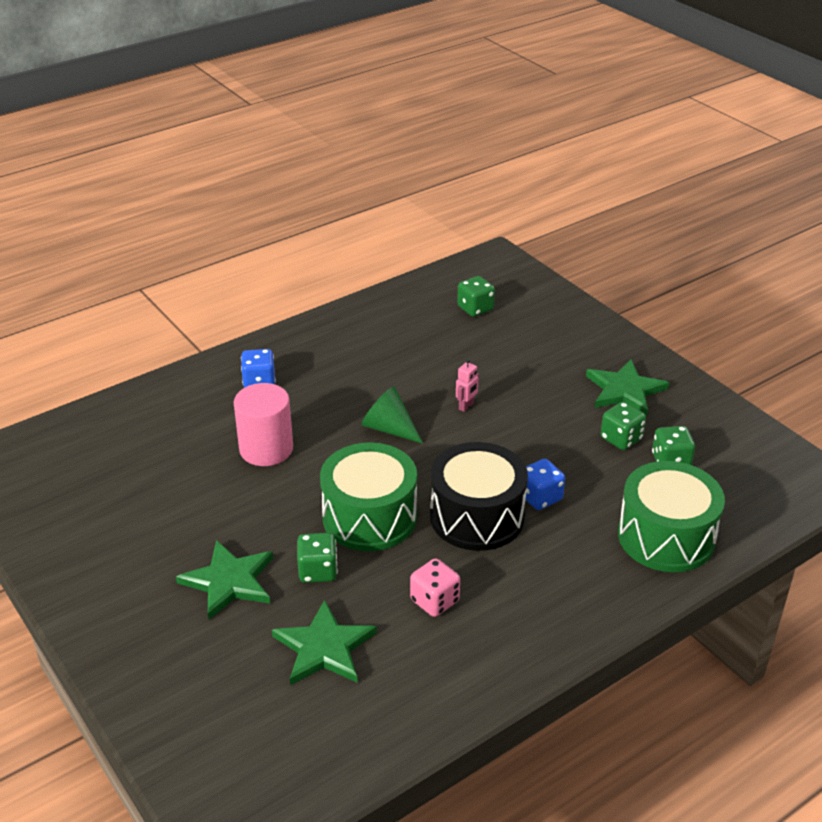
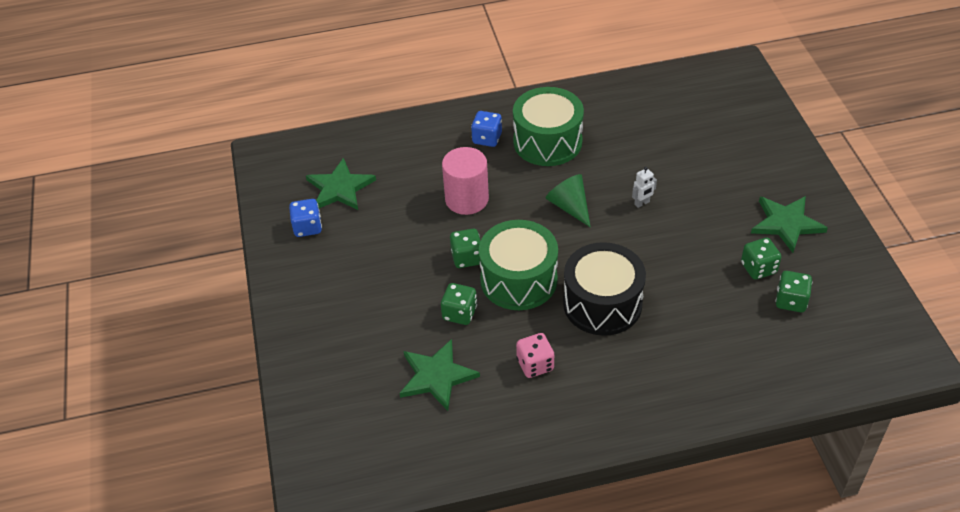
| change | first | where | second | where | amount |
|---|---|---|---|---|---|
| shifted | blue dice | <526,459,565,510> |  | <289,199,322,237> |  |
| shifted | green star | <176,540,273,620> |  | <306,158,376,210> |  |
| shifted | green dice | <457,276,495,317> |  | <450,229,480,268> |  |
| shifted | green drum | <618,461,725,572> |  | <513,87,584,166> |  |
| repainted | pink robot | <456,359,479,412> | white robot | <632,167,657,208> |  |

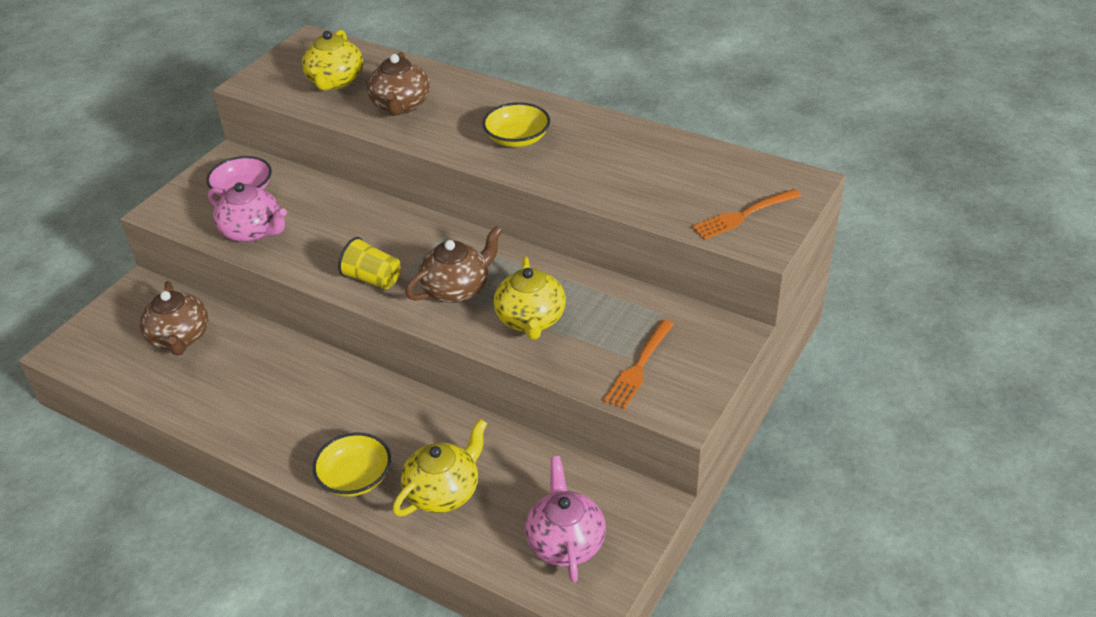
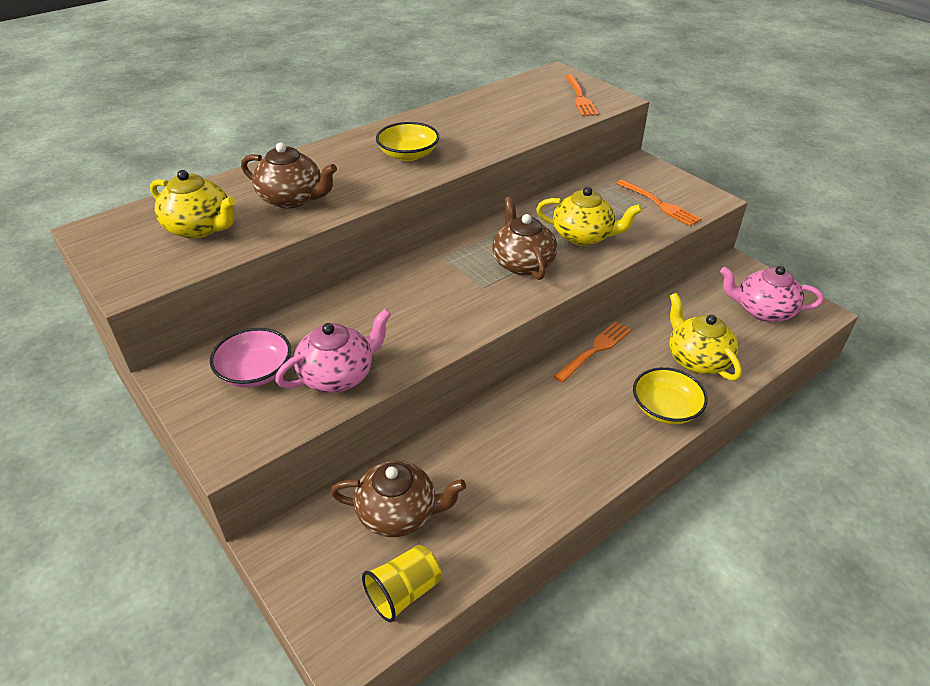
| change | first | where | second | where | amount |
|---|---|---|---|---|---|
| shifted | yellow cup | <338,237,401,290> |  | <362,545,441,622> |  |
| new |  |  | orange fork | <554,321,631,383> |  |

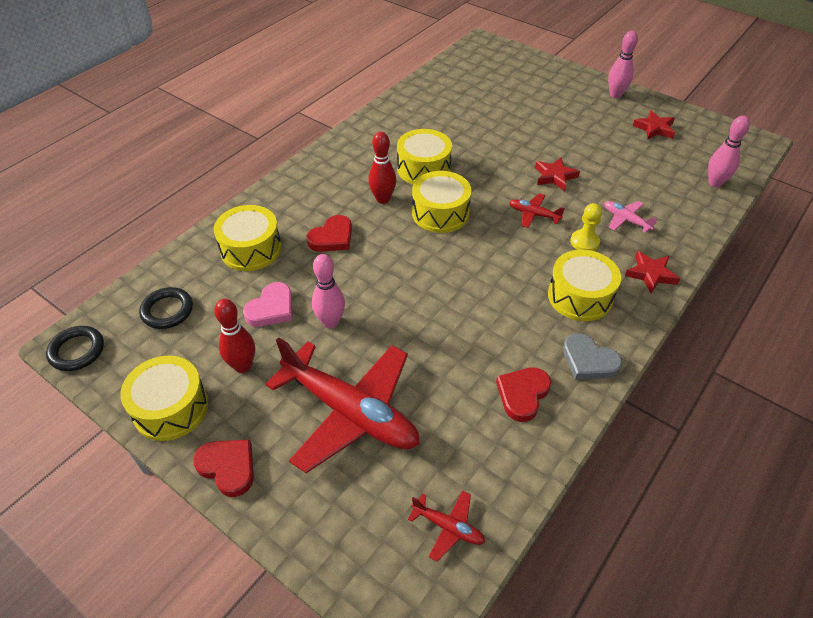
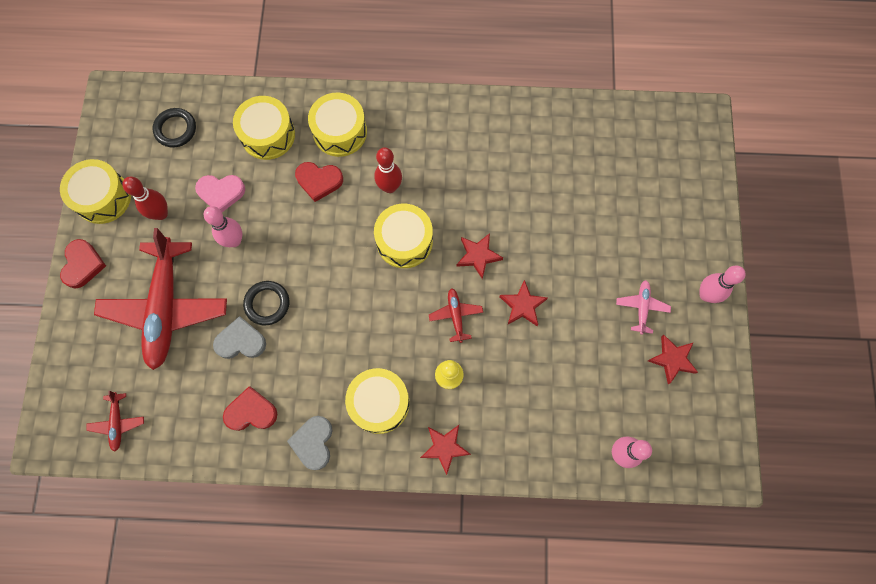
| change | first | where | second | where | amount |
|---|---|---|---|---|---|
| new |  |  | grey heart | <213,316,266,359> |  |
| shifted | black ring | <46,326,104,371> |  | <243,281,289,325> |  |
| shifted | yellow drum | <397,129,452,184> |  | <308,93,367,157> |  |
| new |  |  | red star | <456,233,503,279> |  |
| shifted | pink plane | <604,201,657,233> |  | <616,280,671,335> |  |

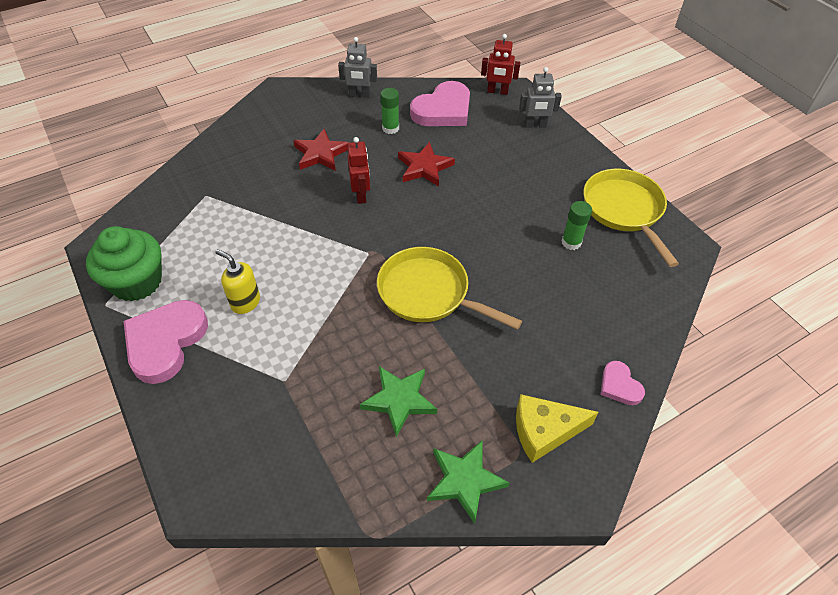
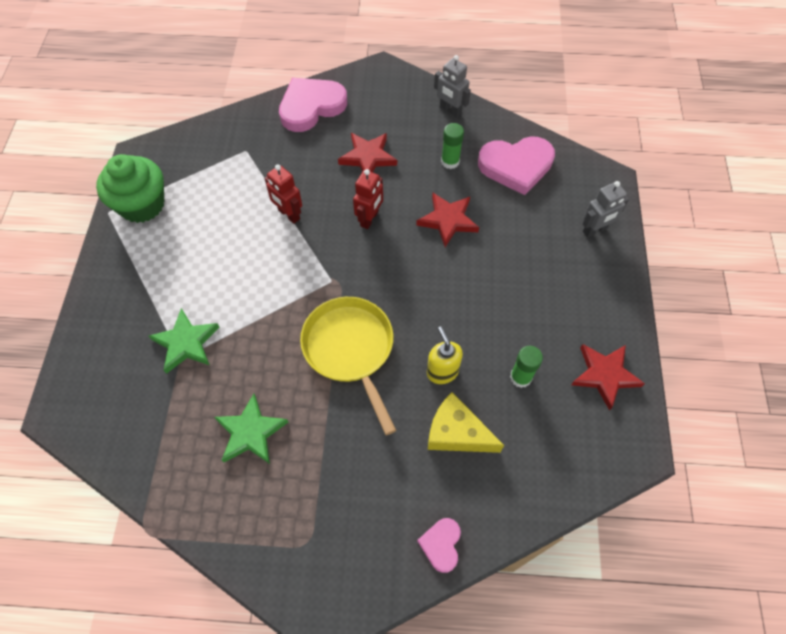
| change | first | where | second | where | amount |
|---|---|---|---|---|---|
| shifted | green star | <427,441,509,524> |  | <149,308,219,374> |  |
| shifted | red robot | <481,34,520,95> |  | <265,165,302,224> |  |
| shifted | pink heart | <123,300,208,384> |  | <279,78,347,132> |  |
| shifted | yellow soap dispenser | <215,249,260,314> |  | <427,326,463,384> |  |
| shifted | yellow cheese | <516,394,599,463> |  | <428,392,504,453> |  |
| swapped | yellow pan | <583,169,679,267> | red star | <571,344,645,411> |  |
| rotated | grey robot | <519,67,562,128> |  | <583,181,629,238> | 60 degrees counterclockwise |

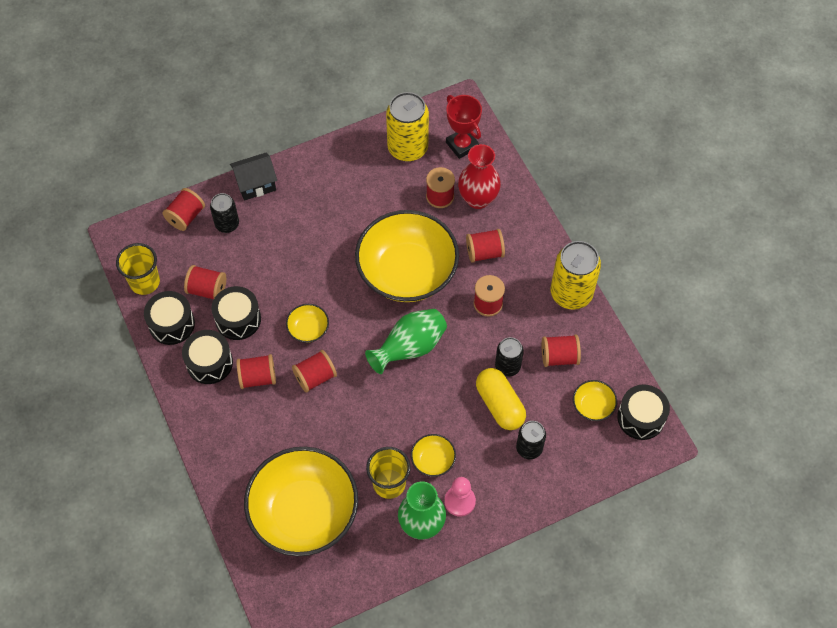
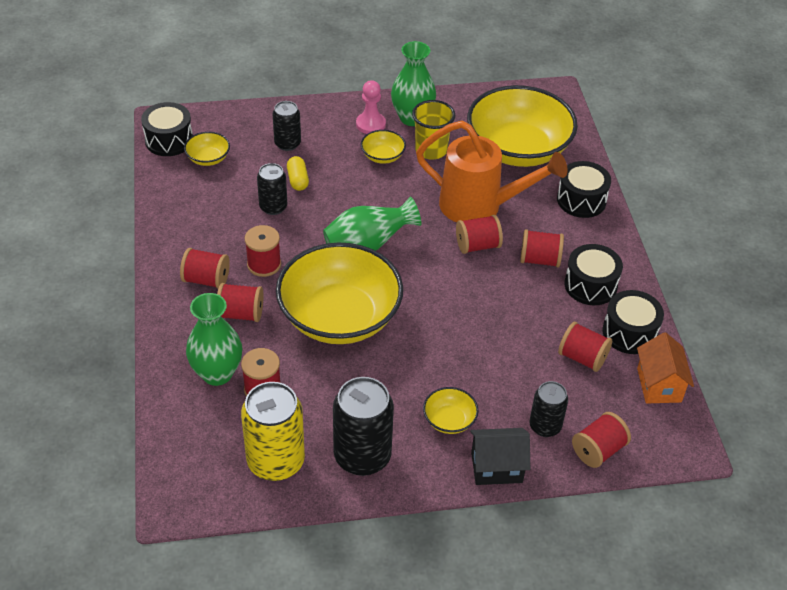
| change | first | where | second | where | amount |
|---|---|---|---|---|---|
| shifted | red spool | <542,335,581,367> |  | <180,248,230,288> |  |
| repainted | red vase | <458,144,501,209> | green vase | <186,293,242,386> |  |
| scaled | yellow capsule | <476,368,526,430> |  | <287,156,309,191> | x0.58 |
| new |  |  | black can | <333,377,394,476> |  |
| new |  |  | orange watering can | <416,121,568,222> |  |
| shifted | yellow bowl | <286,304,329,343> |  | <423,387,478,434> |  |
| shifted | black drum | <211,286,261,340> |  | <557,161,611,218> |  |
| swapped | yellow cup | <116,243,160,295> | orange house | <637,332,694,403> |  |
| gone | red trophy | <446,95,482,159> |  |  |  |
| gone | yellow can | <551,241,601,310> |  |  |  |

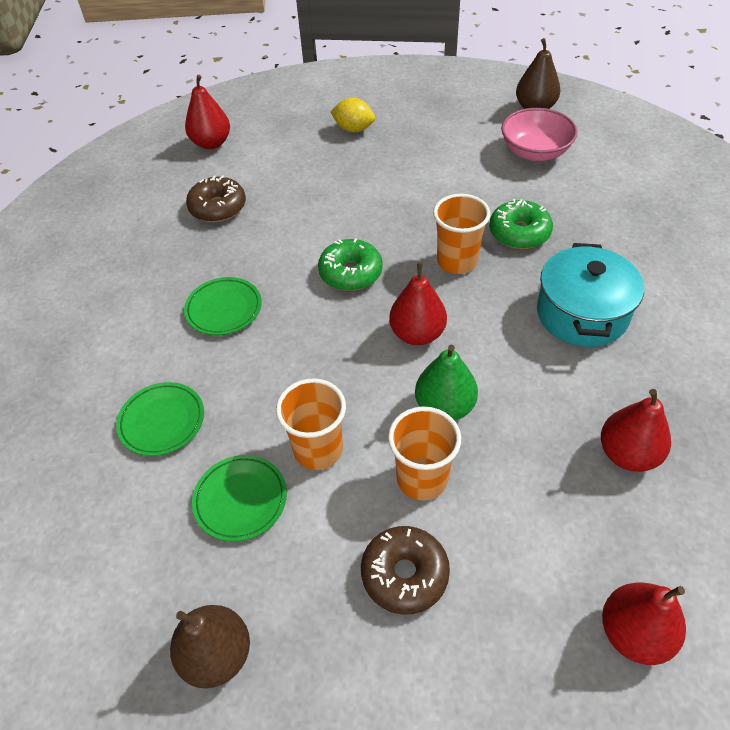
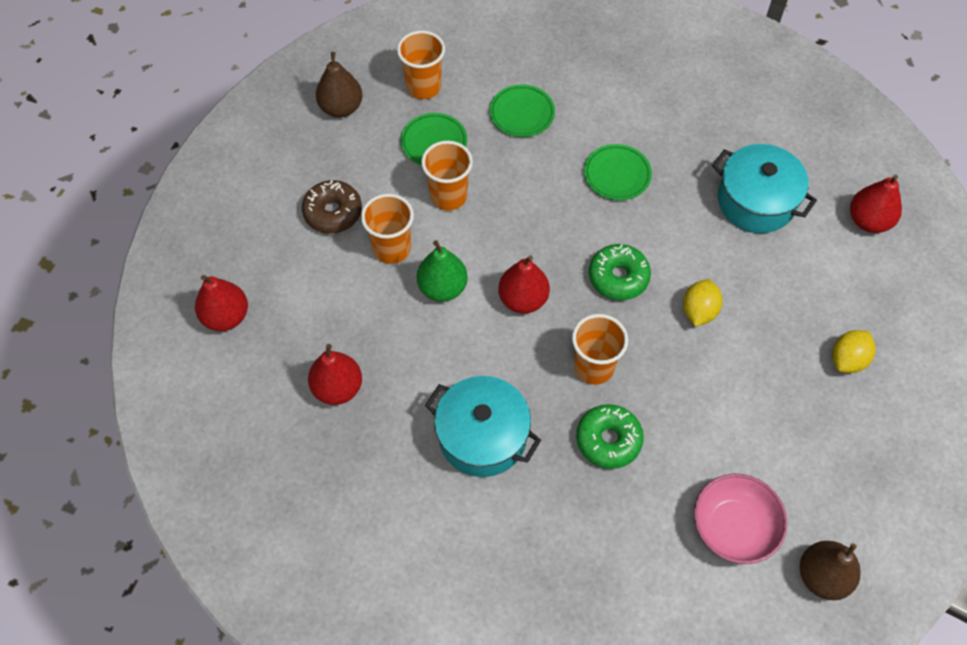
| change | first | where | second | where | amount |
|---|---|---|---|---|---|
| new |  |  | orange cup | <397,30,445,99> |  |
| new |  |  | yellow lemon | <683,279,723,326> |  |
| swapped | brown donut | <186,176,246,222> | turquoise pot | <712,144,817,233> |  |

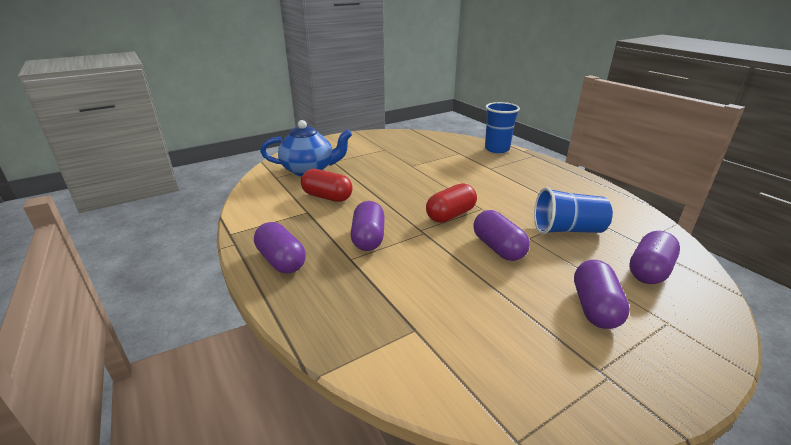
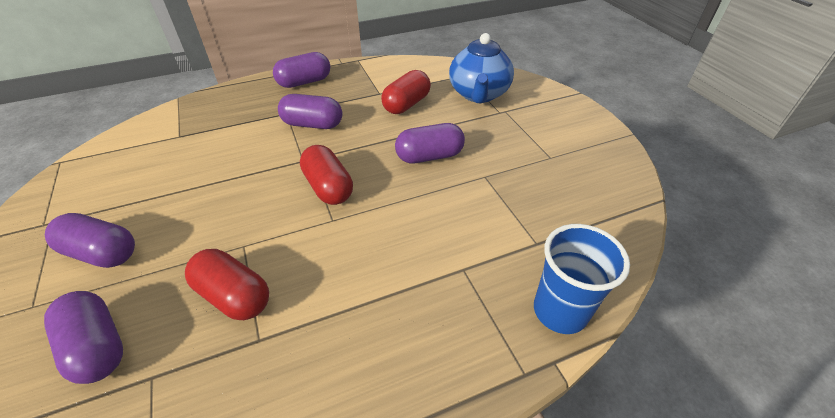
| change | first | where | second | where | amount |
|---|---|---|---|---|---|
| swapped | blue cup | <534,187,613,234> | red capsule | <185,249,269,320> |  |
| shifted | purple capsule | <473,210,530,261> |  | <395,123,465,163> |  |

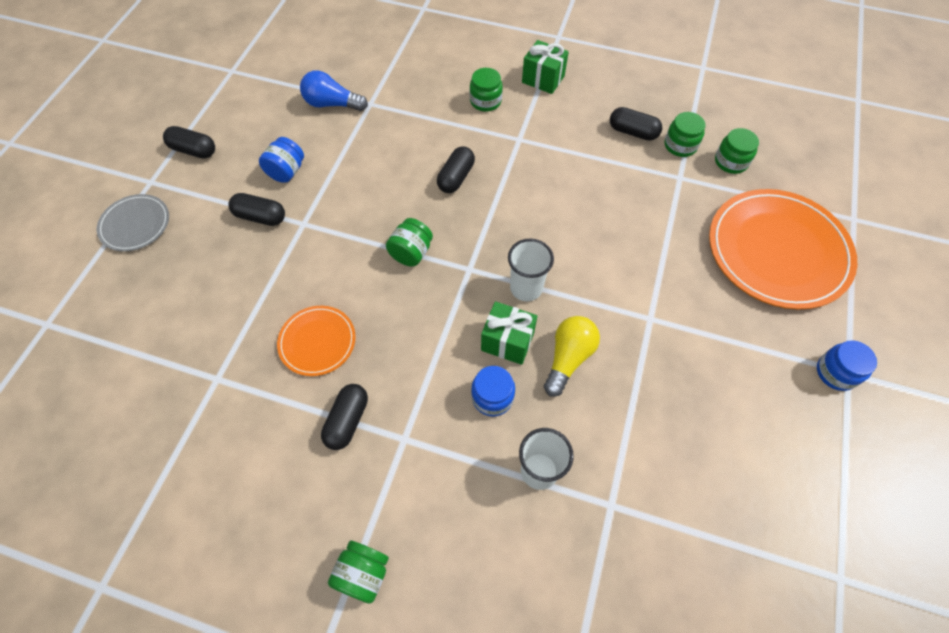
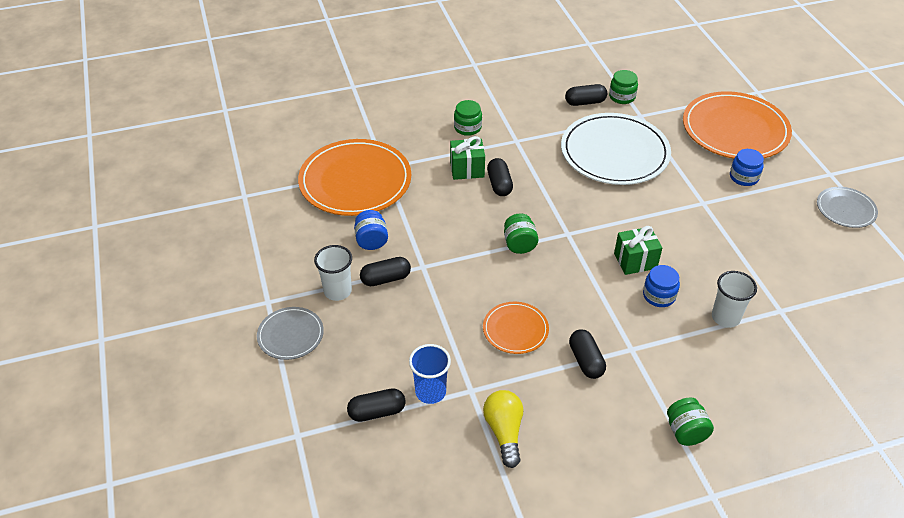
| change | first | where | second | where | amount |
|---|---|---|---|---|---|
| swapped | blue light bulb | <300,70,368,111> | orange plate | <298,139,411,216> |  |
| shifted | white cup | <508,239,554,301> |  | <314,245,352,301> |  |
| shifted | black capsule | <163,126,215,158> |  | <347,388,406,422> |  |
| new |  |  | blue cup | <409,344,451,404> |  |
| shifted | green gift | <522,40,569,94> |  | <450,136,485,180> |  |
| shifted | yellow light bulb | <544,316,600,397> |  | <483,390,523,468> |  |
| new |  |  | white plate | <561,113,671,185> |  |
| shifted | blue jar | <817,340,877,391> |  | <730,149,764,186> |  |
| new |  |  | grey plate | <817,187,878,228> |  |
| gone | green jar | <715,128,759,174> |  |  |  |

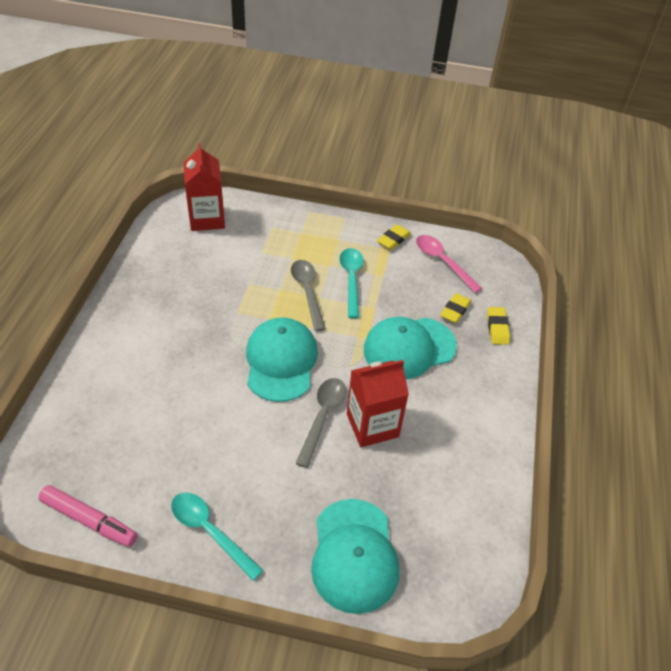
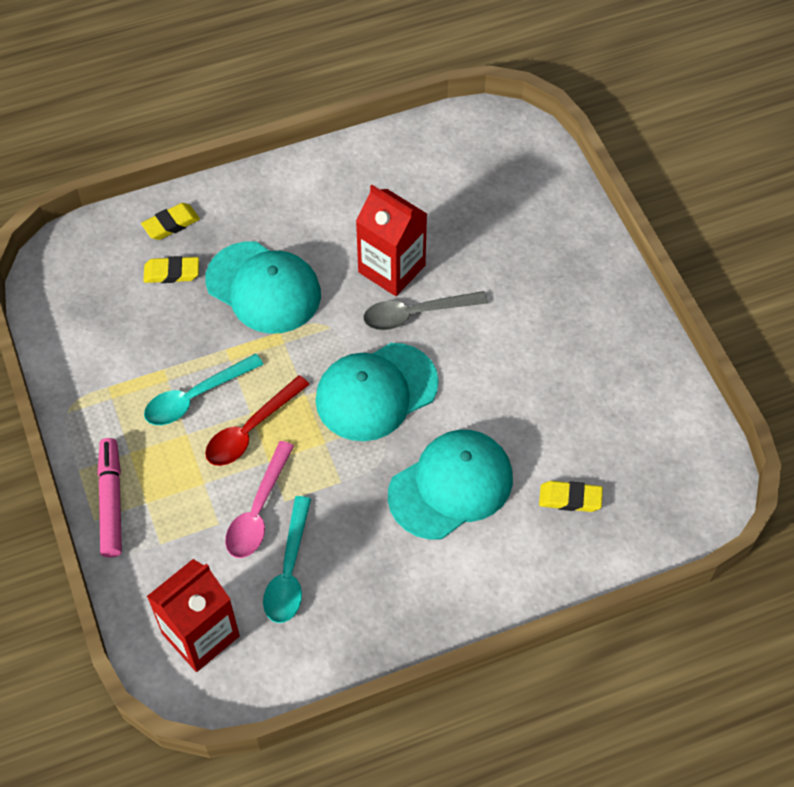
| change | first | where | second | where | amount |
|---|---|---|---|---|---|
| shifted | pink marker | <38,485,138,547> |  | <97,438,122,558> |  |
| repainted | grey spoon | <291,260,326,331> | red spoon | <205,375,310,466> |  |
| shifted | pink spoon | <416,235,482,293> |  | <225,441,294,558> |  |
| shifted | turquoise spoon | <171,492,264,581> |  | <263,496,311,623> |  |
| shifted | turquoise cap | <311,499,399,614> |  | <388,430,513,539> |  |
| shifted | yellow eraser | <377,224,411,250> |  | <539,481,603,512> |  |

